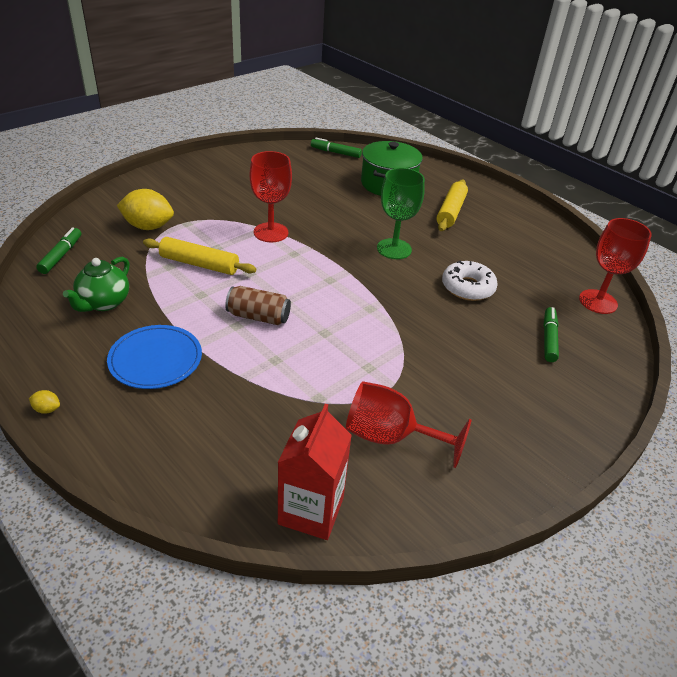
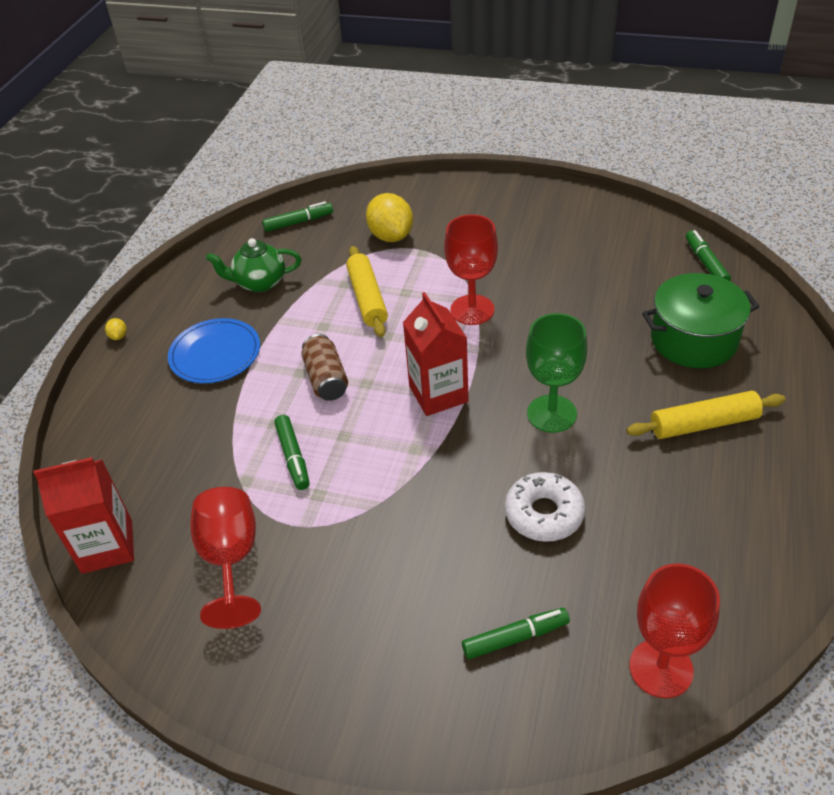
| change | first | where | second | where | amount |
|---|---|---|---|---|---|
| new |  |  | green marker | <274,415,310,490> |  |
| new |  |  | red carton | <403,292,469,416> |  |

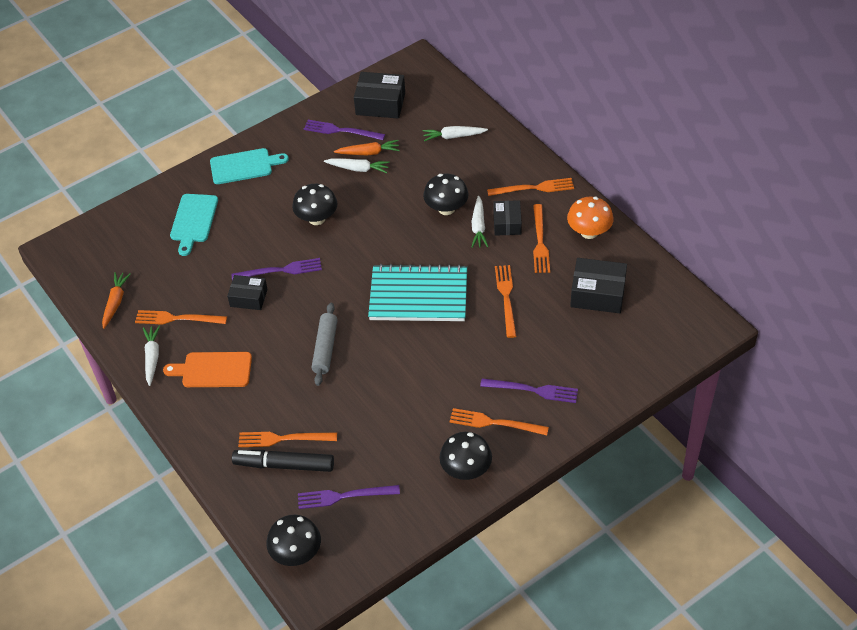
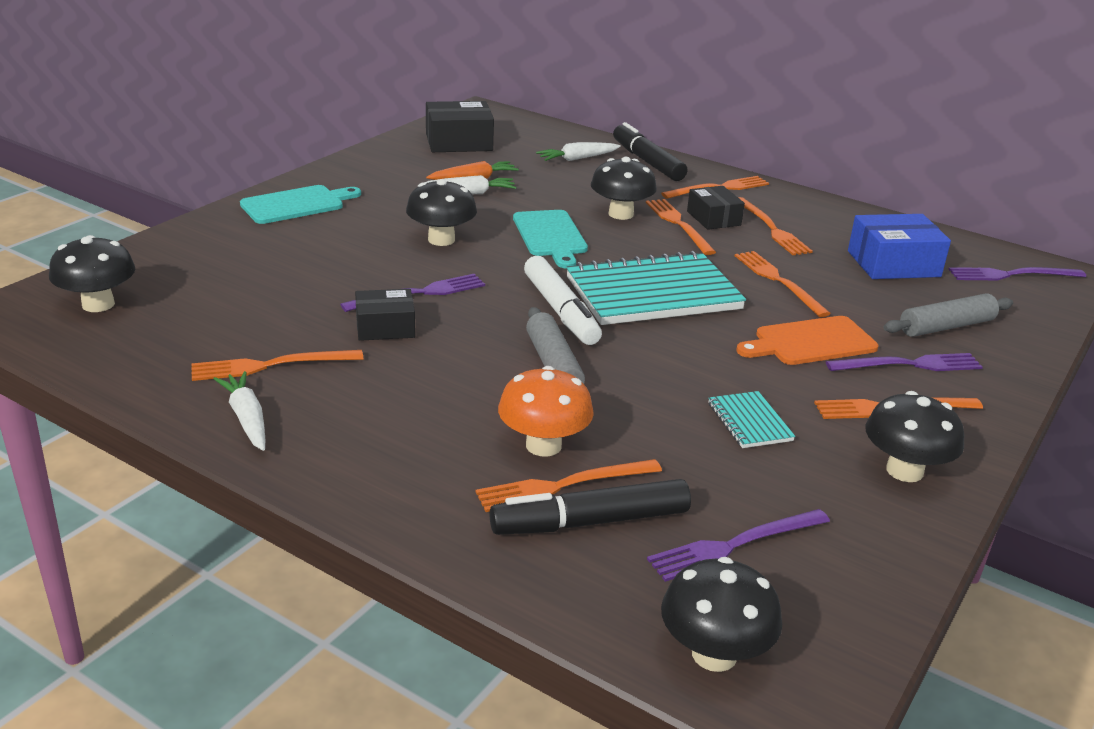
| change | first | where | second | where | amount |
|---|---|---|---|---|---|
| new |  |  | black mushroom | <49,235,135,312> |  |
| shifted | orange mushroom | <567,197,614,239> |  | <498,366,594,457> |  |
| shifted | turquoise cutting board | <170,194,218,256> |  | <513,210,588,268> |  |
| new |  |  | white marker | <524,256,602,345> |  |
| new |  |  | black marker | <613,122,687,181> |  |
| swapped | white carrot | <472,196,488,248> | orange fork | <646,199,716,255> |  |
| new |  |  | turquoise notebook | <708,391,795,448> |  |
| shifted | orange cutting board | <163,352,252,387> |  | <736,316,878,365> |  |
| repainted | black box | <570,258,627,313> | blue box | <848,214,951,279> |  |
| new |  |  | grey rolling pin | <883,293,1013,337> |  |
| shifted | purple fork | <304,120,385,140> |  | <948,267,1086,280> |  |
| gone | orange carrot | <102,272,131,329> |  |  |  |

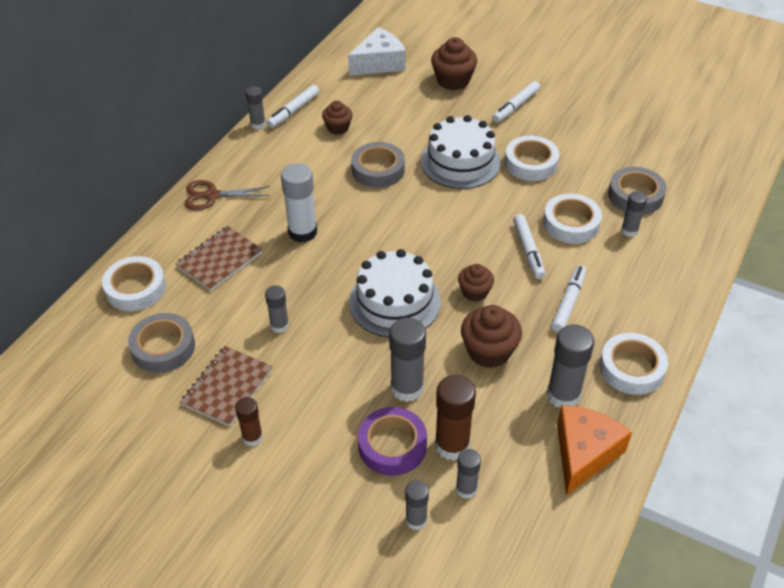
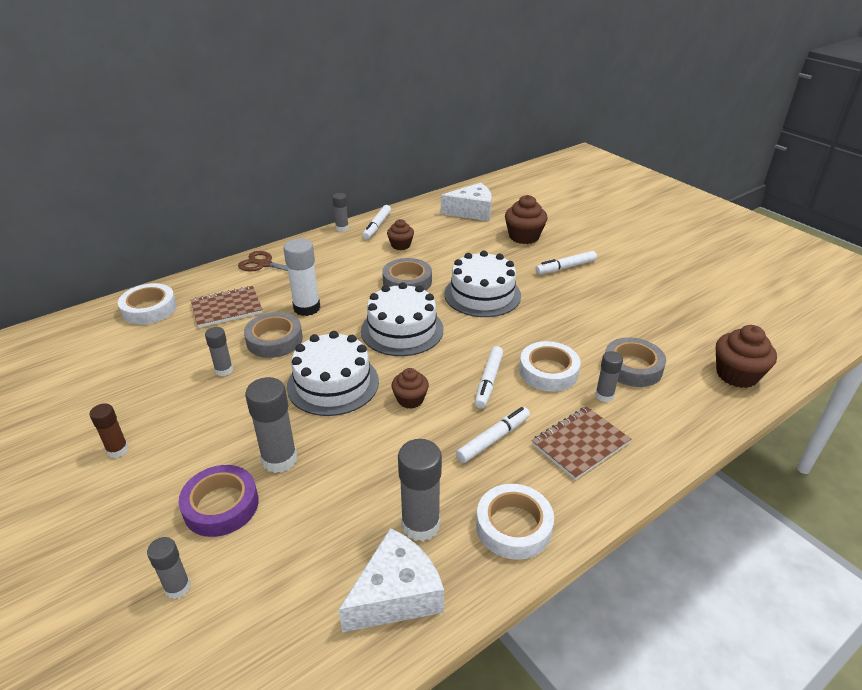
| change | first | where | second | where | amount |
|---|---|---|---|---|---|
| shifted | grey tape | <128,313,195,373> |  | <244,312,303,358> |  |
| repainted | orange cheese | <557,405,632,496> | white cheese | <339,528,444,632> |  |
| new |  |  | white cake | <361,282,443,356> |  |
| rotated | white marker | <267,85,319,128> |  | <362,205,391,240> | 45 degrees counterclockwise |
| shifted | brown notebook | <180,346,273,426> |  | <532,406,631,480> |  |
| shifted | brown cupcake | <461,305,522,368> |  | <716,325,777,388> |  |
| gone | brown glue stick | <435,375,476,460> |  |  |  |
| gone | grey glue stick | <456,449,481,499> |  |  |  |
| gone | white tape | <505,136,559,181> |  |  |  |

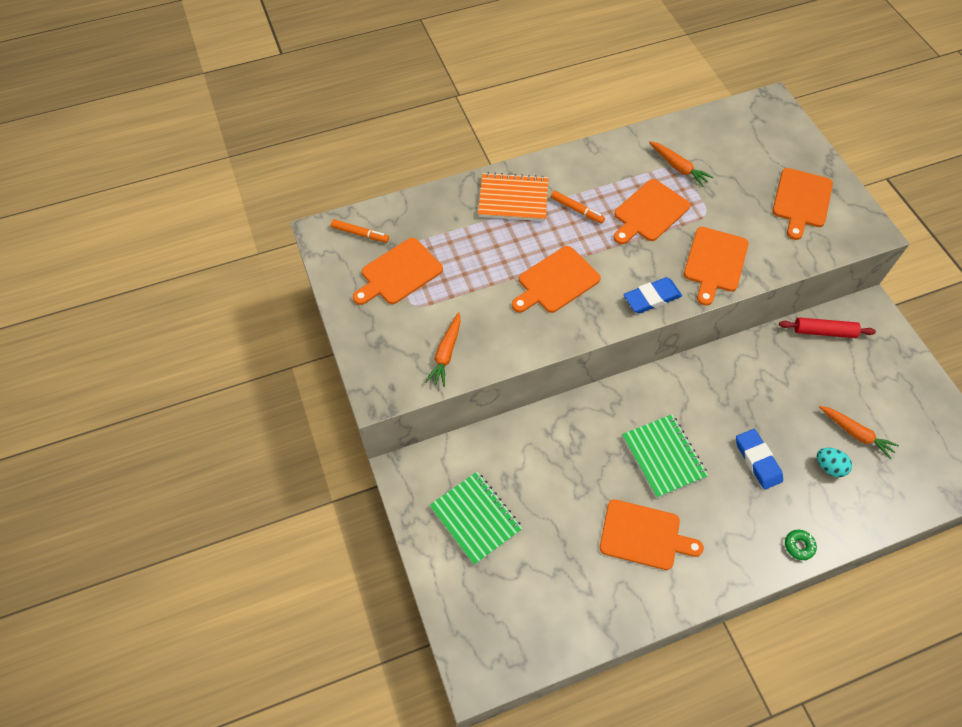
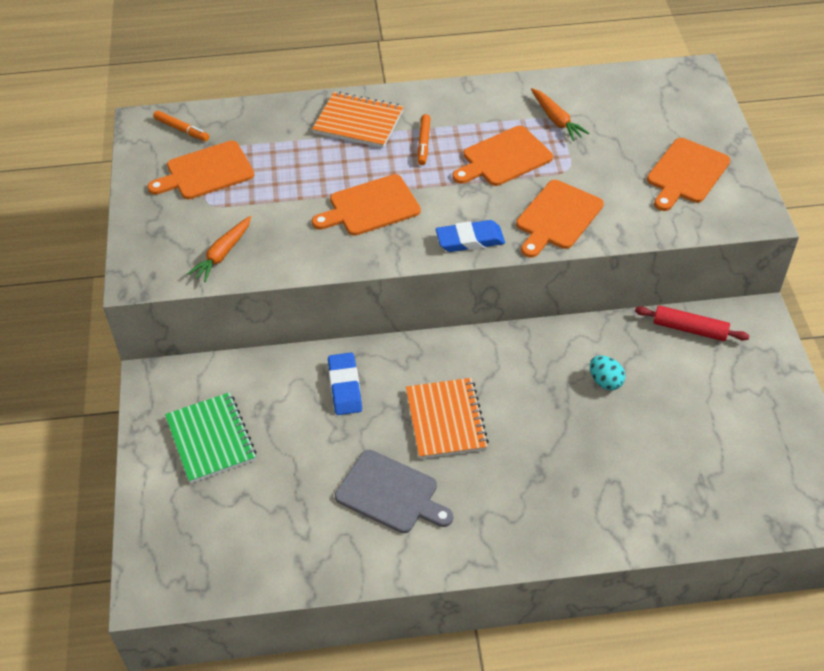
| change | first | where | second | where | amount |
|---|---|---|---|---|---|
| shifted | blue eraser | <736,429,783,489> |  | <328,353,362,415> |  |
| repainted | orange cutting board | <600,499,704,570> | grey cutting board | <335,450,453,533> |  |
| repainted | green notebook | <622,414,708,498> | orange notebook | <406,378,489,459> |  |
| rotated | orange marker | <551,191,605,224> |  | <418,114,431,165> | 45 degrees clockwise |
| shifted | turquoise egg | <817,448,852,477> |  | <590,356,625,390> |  |
| gone | green donut | <785,530,817,560> |  |  |  |
| gone | orange carrot | <819,406,899,459> |  |  |  |

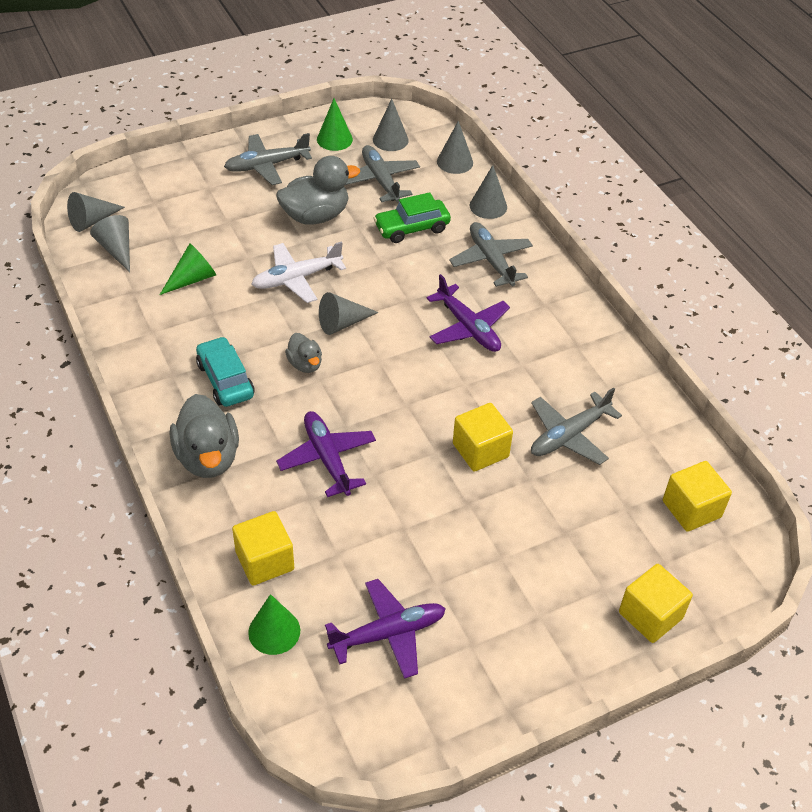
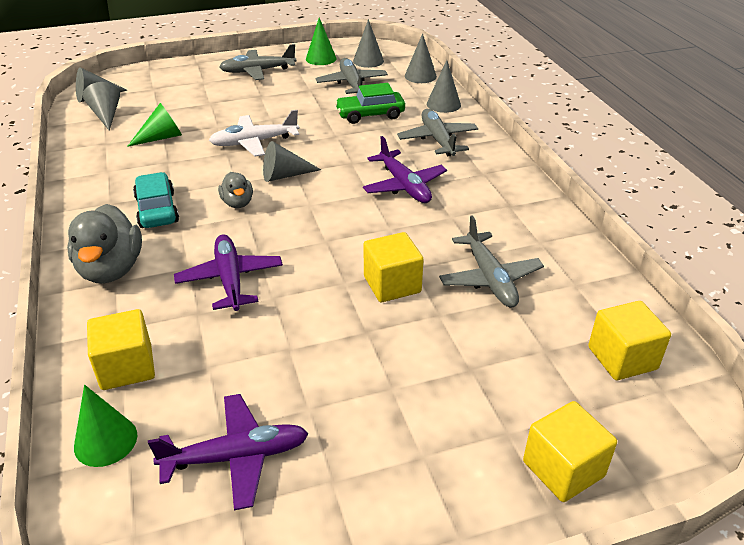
| change | first | where | second | where | amount |
|---|---|---|---|---|---|
| rotated | grey plane | <531,387,622,465> |  | <439,215,544,307> | 75 degrees counterclockwise |
| gone | grey duck | <276,156,360,225> |  |  |  |

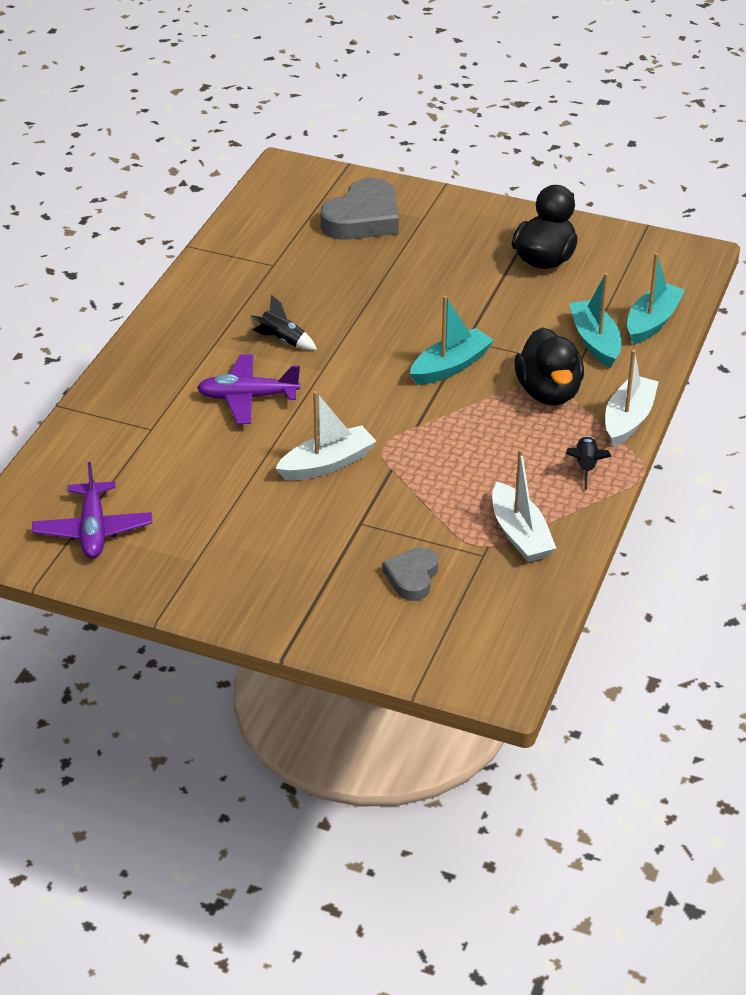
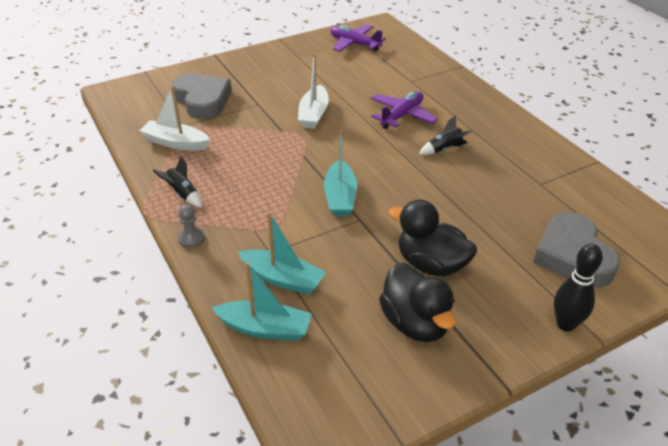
| change | first | where | second | where | amount |
|---|---|---|---|---|---|
| scaled | grey heart | <383,547,438,601> |  | <171,74,232,119> | x1.77 |
| swapped | white boat | <605,350,659,447> | grey pawn | <178,205,205,248> |  |
| rotated | turquoise boat | <627,253,685,345> |  | <212,262,312,341> | 60 degrees counterclockwise |
| shifted | black duck | <514,327,584,405> |  | <389,200,477,277> |  |
| new |  |  | black bowling pin | <554,244,603,332> |  |

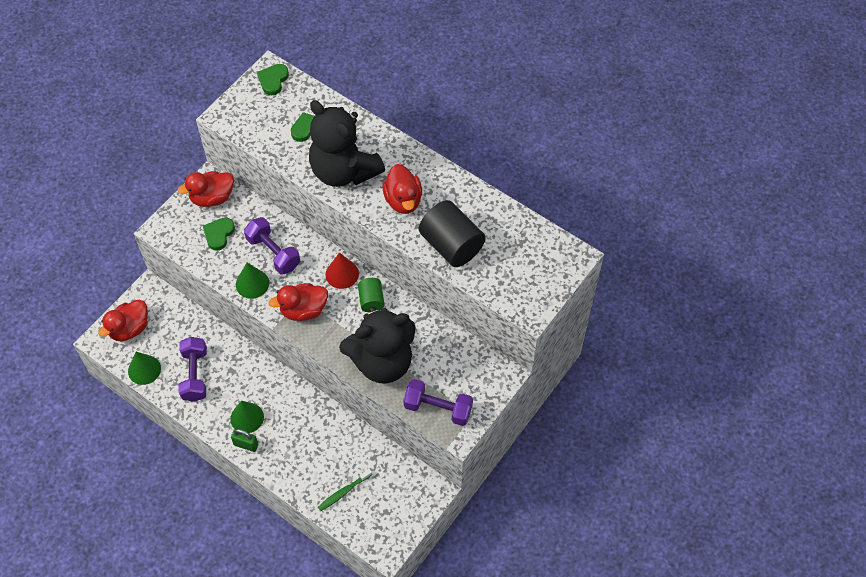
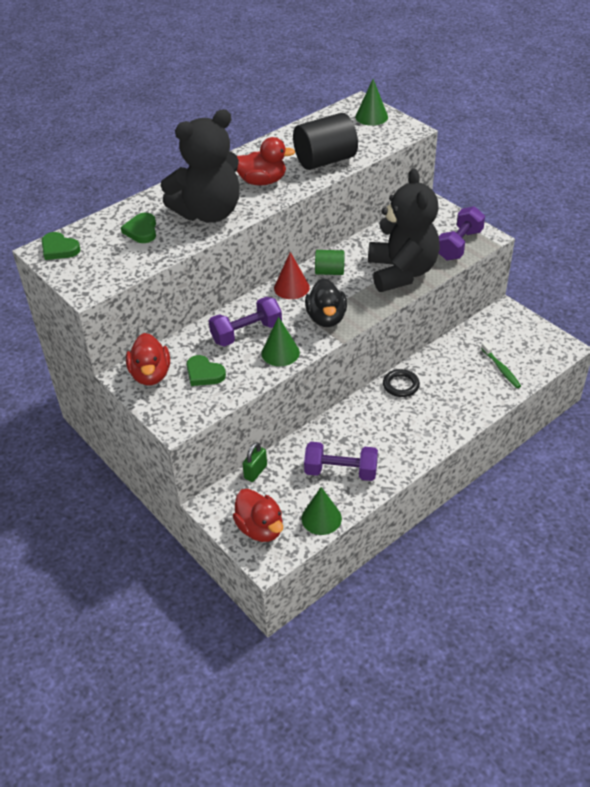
| change | first | where | second | where | amount |
|---|---|---|---|---|---|
| shifted | green padlock | <231,429,258,452> |  | <242,442,267,482> |  |
| repainted | red duck | <269,283,328,321> | black duck | <305,278,347,327> |  |
| shifted | green cone | <230,401,264,433> |  | <355,79,388,126> |  |
| new |  |  | black ring | <383,369,420,397> |  |

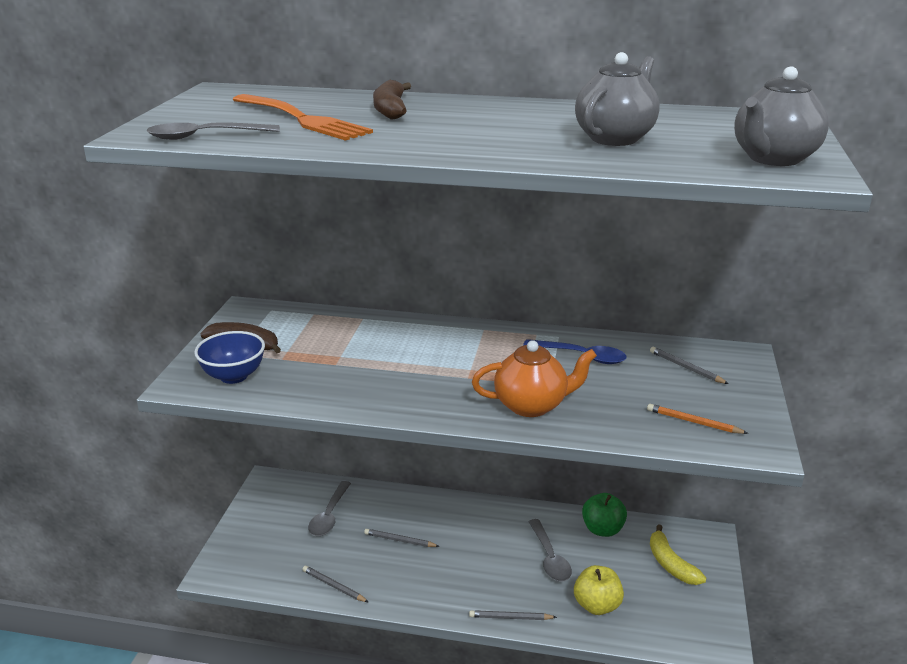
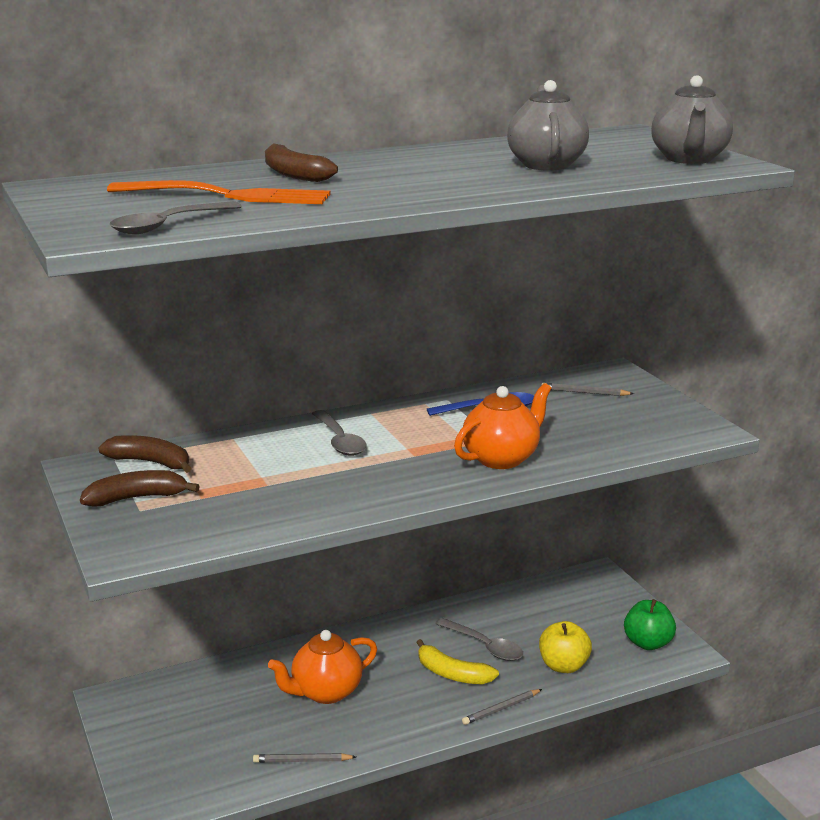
| change | first | where | second | where | amount |
|---|---|---|---|---|---|
| new |  |  | brown banana | <99,435,192,473> |  |
| swapped | grey pencil | <364,529,439,547> | orange teapot | <268,630,377,704> |  |
| shifted | grey spoon | <308,481,351,536> |  | <312,410,366,456> |  |
| shifted | yellow banana | <650,524,706,585> |  | <416,639,499,684> |  |
| shifted | green apple | <582,493,627,537> |  | <624,599,676,650> |  |
| gone | blue bowl | <194,331,265,384> |  |  |  |
| gone | orange pencil | <647,404,748,434> |  |  |  |

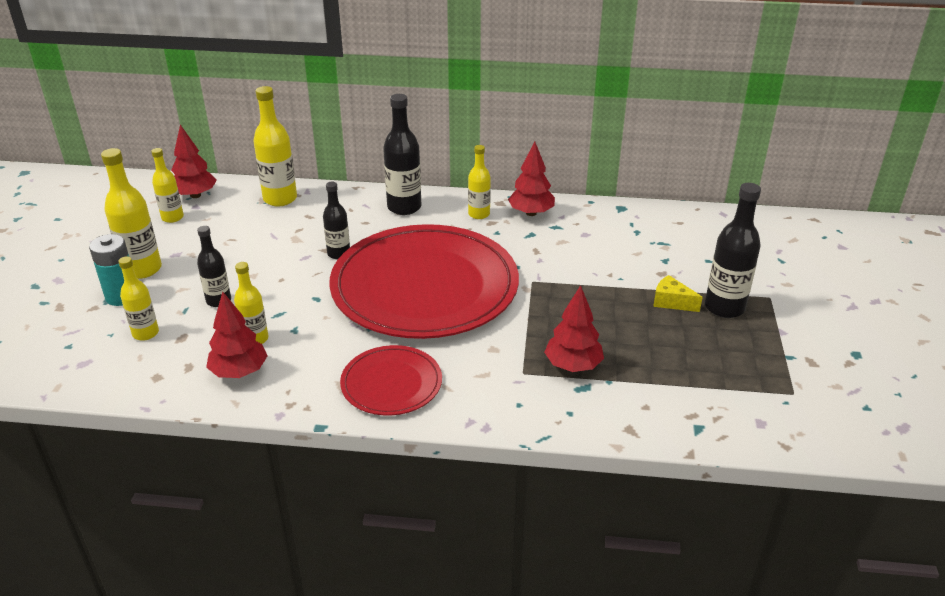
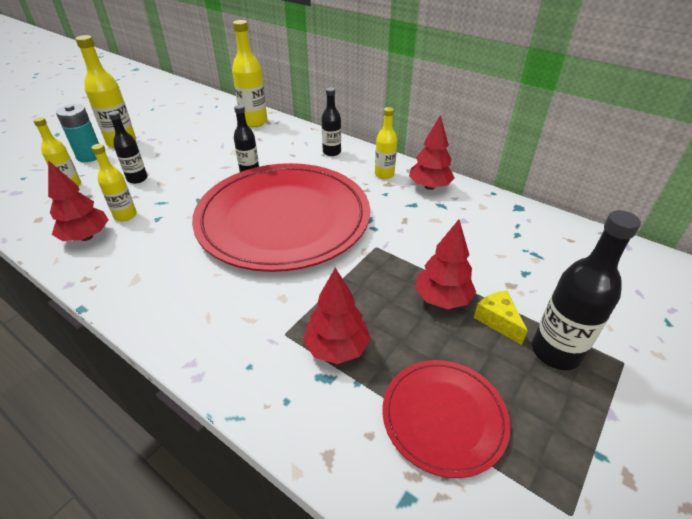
| change | first | where | second | where | amount |
|---|---|---|---|---|---|
| scaled | black bottle | <383,94,422,215> |  | <322,88,341,156> | x0.63 |
| shifted | red plate | <340,345,442,415> |  | <382,360,511,478> |  |
| shifted | red tree | <171,125,217,198> |  | <415,220,476,309> |  |
| gone | yellow bottle | <151,148,184,223> |  |  |  |

